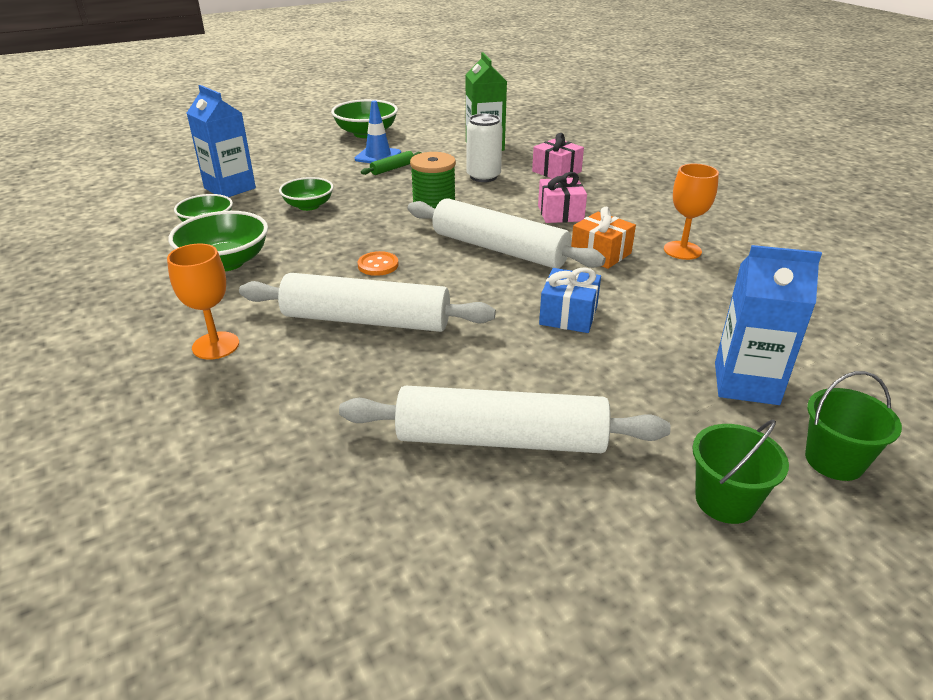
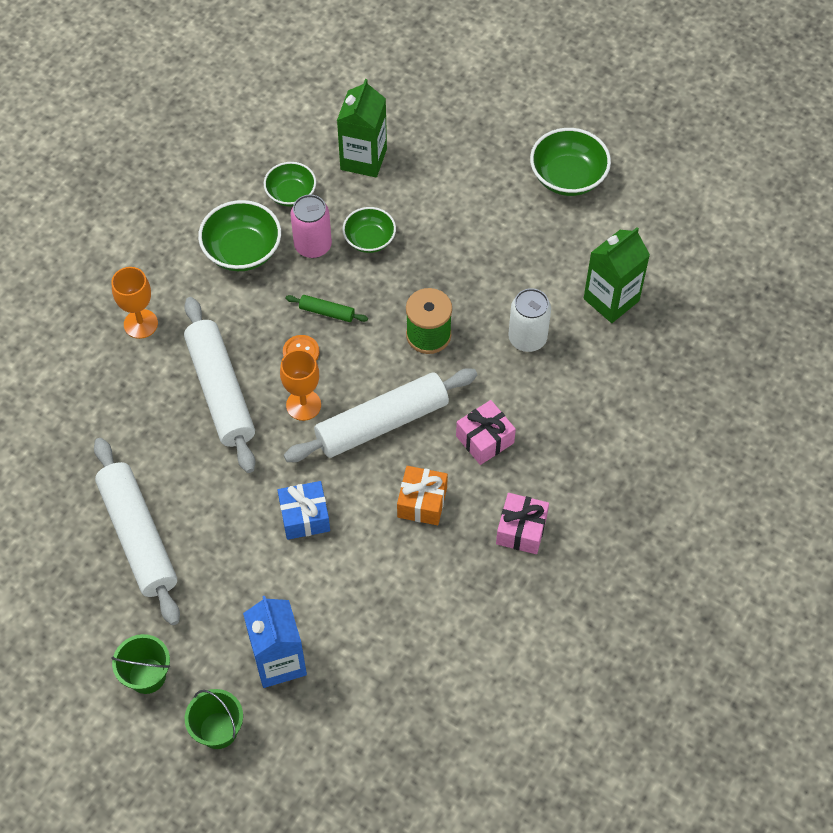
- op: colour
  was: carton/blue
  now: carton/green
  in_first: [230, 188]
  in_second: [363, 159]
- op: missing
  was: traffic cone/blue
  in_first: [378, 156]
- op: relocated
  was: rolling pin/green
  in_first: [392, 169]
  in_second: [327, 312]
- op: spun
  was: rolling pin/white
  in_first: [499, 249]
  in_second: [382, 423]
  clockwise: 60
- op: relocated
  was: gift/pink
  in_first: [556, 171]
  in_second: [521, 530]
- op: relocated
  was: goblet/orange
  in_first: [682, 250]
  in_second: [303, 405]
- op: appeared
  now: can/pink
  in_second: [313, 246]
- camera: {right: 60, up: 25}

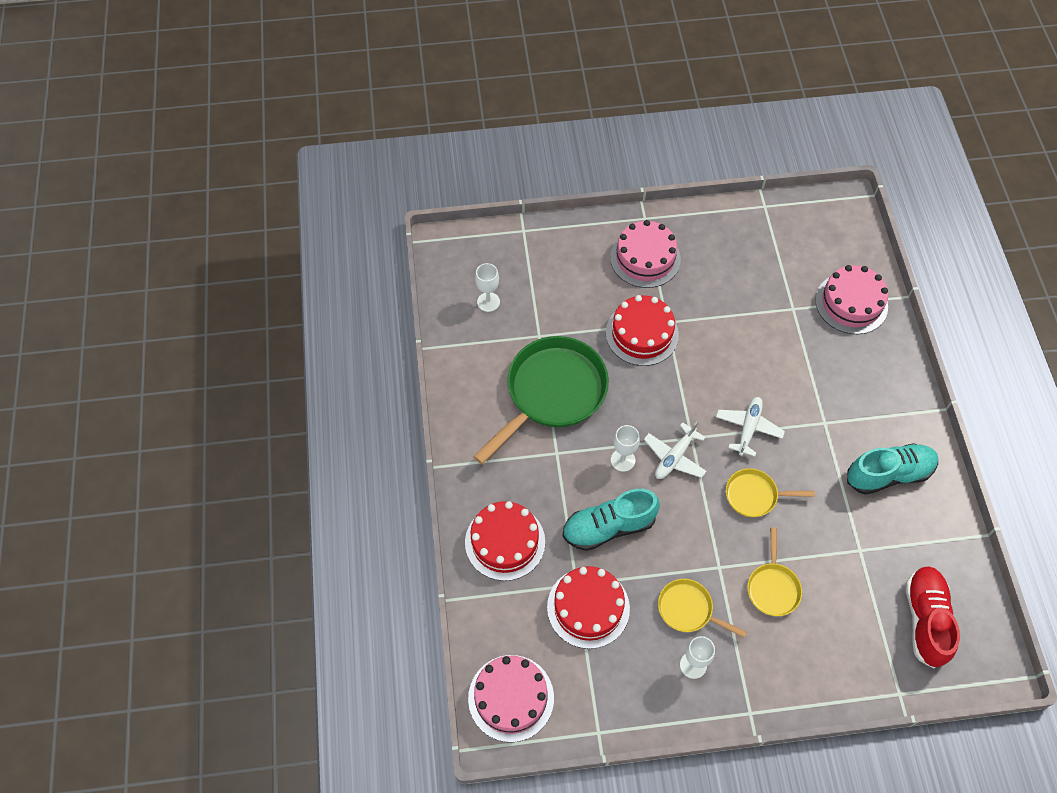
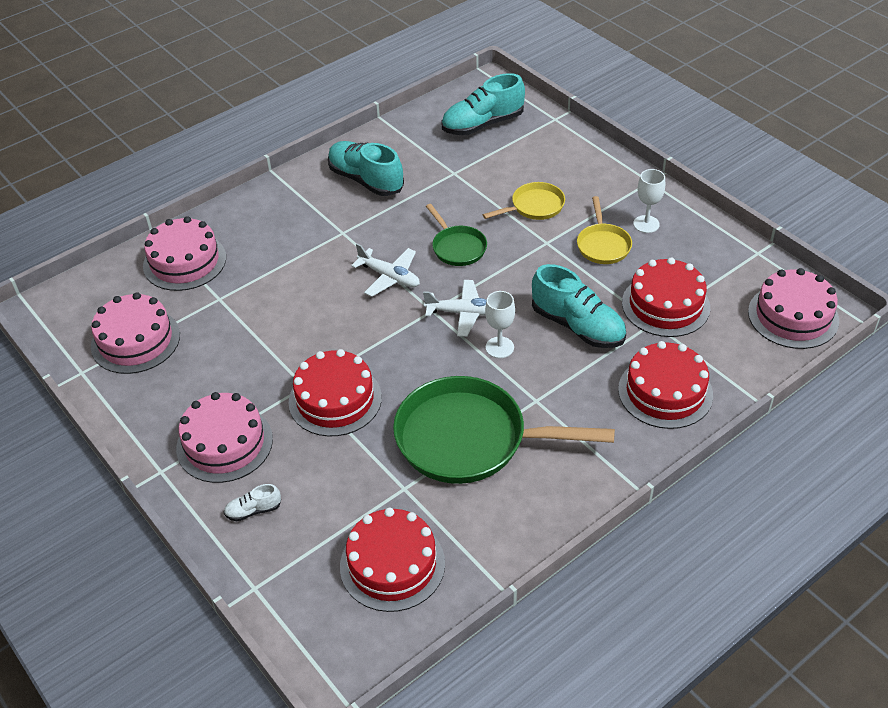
- op: exchanged
  was: goblet/white
  now: cake/red
  in_first: [488, 302]
  in_second: [392, 564]
- op: spun
  was: plane/white
  in_first: [748, 428]
  in_second: [389, 277]
  clockwise: -135
- op: colour
  was: pan/yellow
  now: pan/green
  in_first: [754, 495]
  in_second: [457, 247]
- op: colour
  was: shoe/red
  now: shoe/turquoise
  in_first: [925, 619]
  in_second: [482, 124]
- op: appeared
  now: cake/pink
  in_second: [135, 340]
- op: appeared
  now: shoe/white
  in_second: [253, 510]
- camera: {right: -120, up: -15}

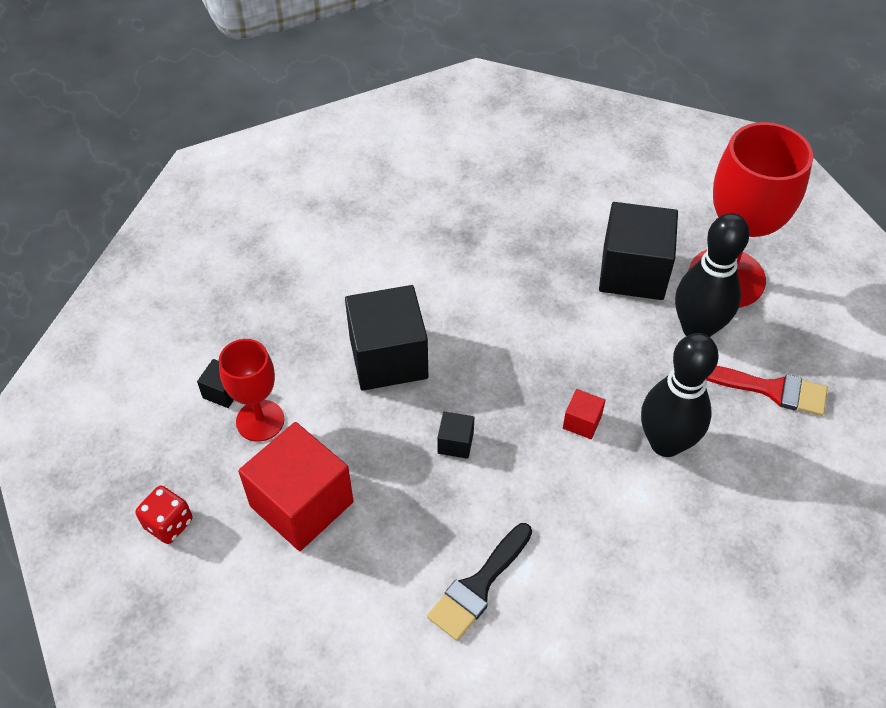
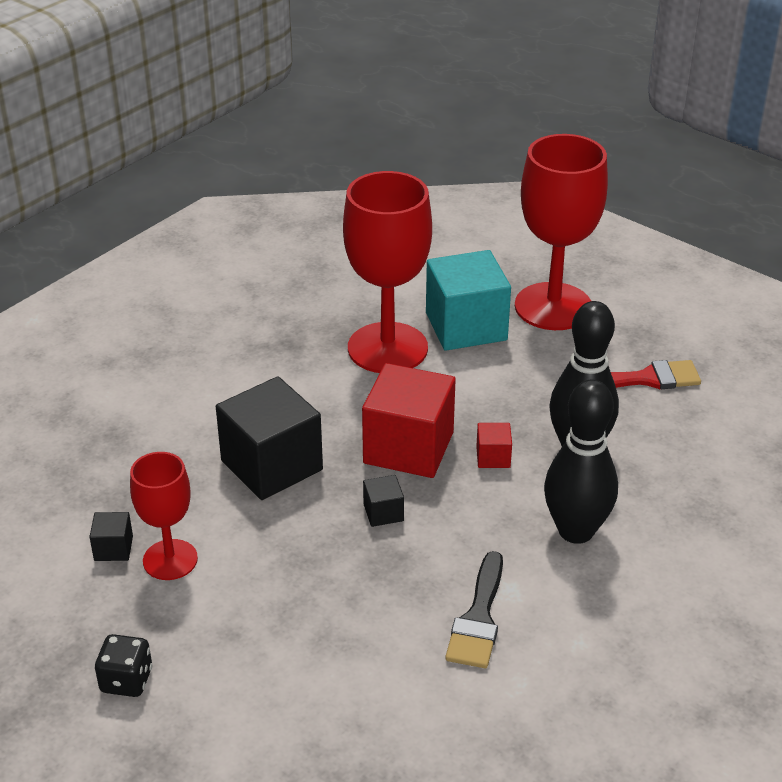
- op: colour
  was: dice/red
  now: dice/black
  in_first: [168, 524]
  in_second: [126, 680]
- op: relocated
  was: cube/red
  in_first: [301, 504]
  in_second: [408, 448]
- op: colour
  was: cube/black
  now: cube/turquoise
  in_first: [633, 272]
  in_second: [466, 326]
- op: relocated
  was: bowling pin/black
  in_first: [697, 329]
  in_second: [576, 531]
- op: appeared
  now: goblet/red
  in_second: [387, 348]
- camera: {right: -25, up: -15}

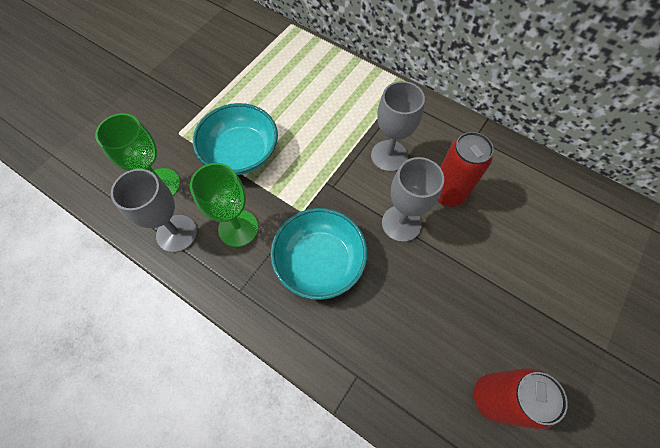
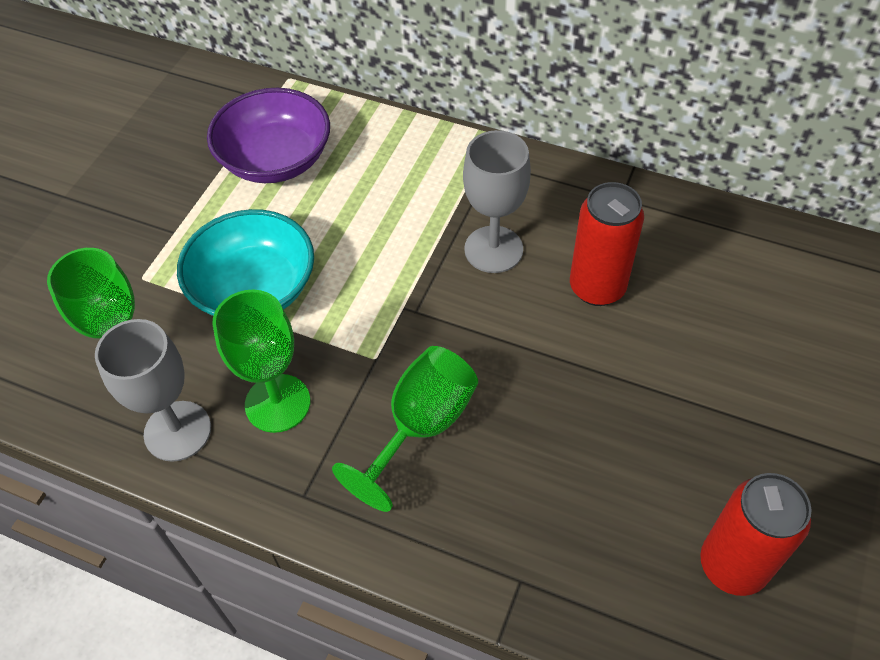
- op: exchanged
  was: bowl/turquoise
  now: goblet/green
  in_first: [319, 261]
  in_second: [421, 426]
- op: missing
  was: goblet/grey
  in_first: [401, 223]
- op: appeared
  now: bowl/purple
  in_second: [275, 159]
- camera: {right: -10, up: -10}

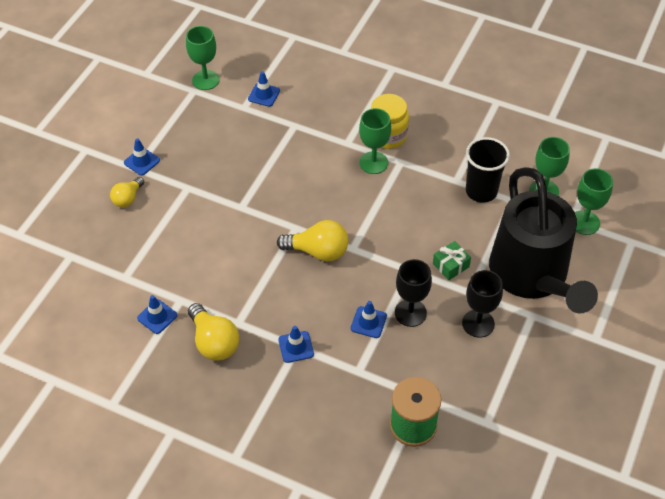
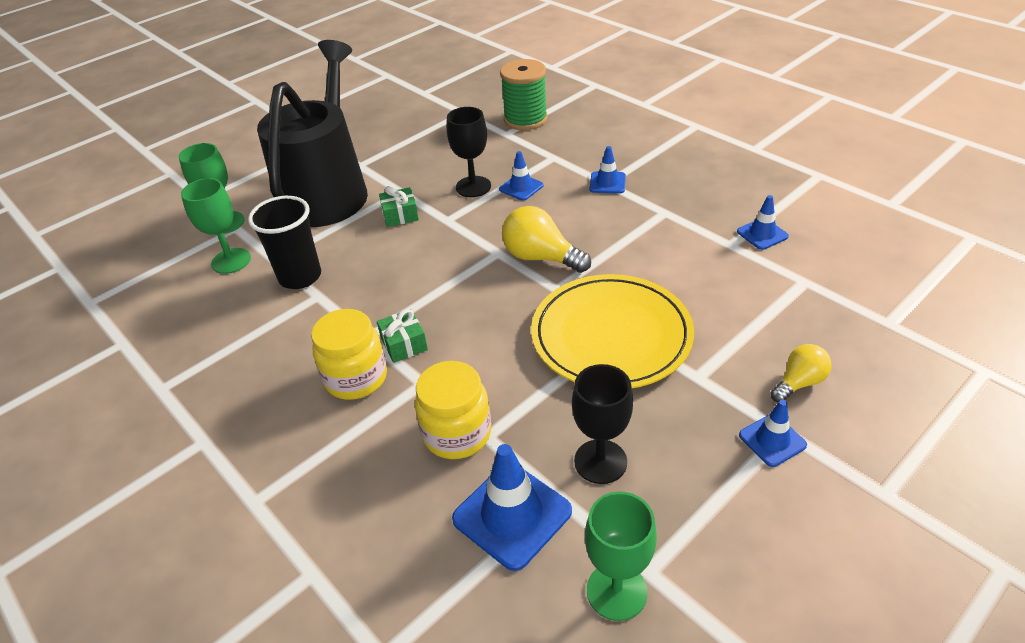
- op: missing
  was: light bulb/yellow
  in_first: [214, 342]
- op: size
  was: traffic cone/blue
  in_first: [264, 95]
  in_second: [512, 515]
  ratio: 1.75
- op: exchanged
  was: goblet/green
  now: gift/green
  in_first: [373, 163]
  in_second: [404, 344]
- op: relocated
  was: goblet/black
  in_first: [478, 323]
  in_second: [600, 461]
- op: appeared
  now: jar/yellow
  in_second: [457, 434]
- op: appeared
  now: plate/yellow
  in_second: [611, 335]
- camera: {right: -155, up: -10}

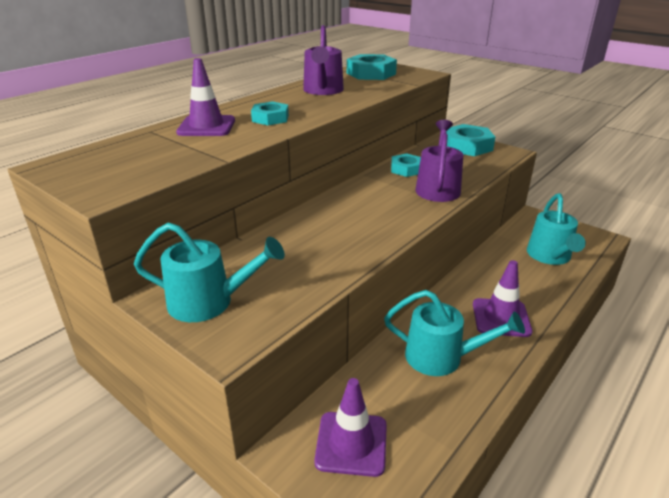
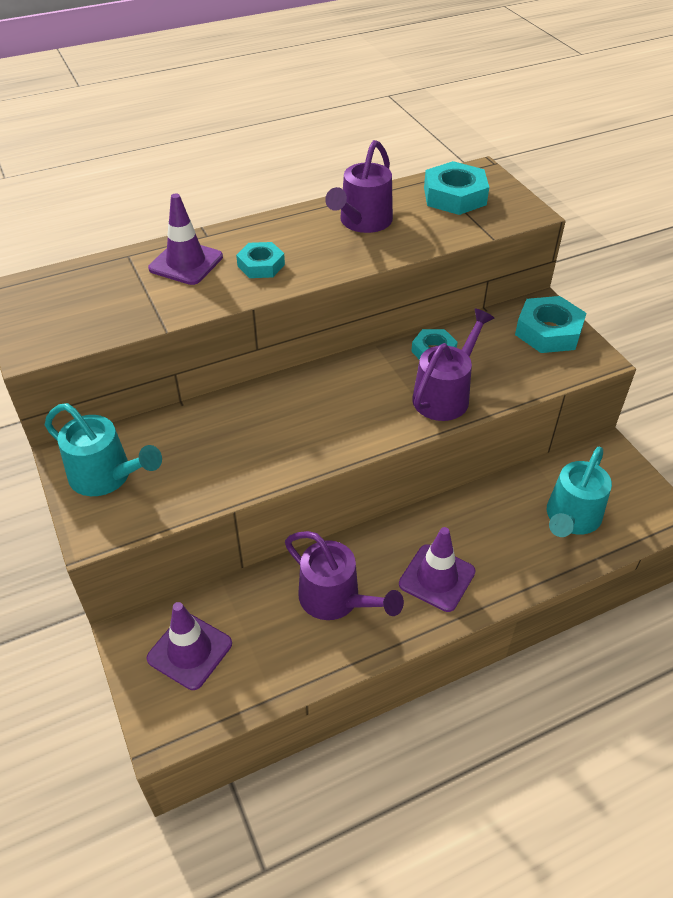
- op: colour
  was: watering can/turquoise
  now: watering can/purple
  in_first: [442, 357]
  in_second: [336, 600]
- camera: {right: 25, up: 15}

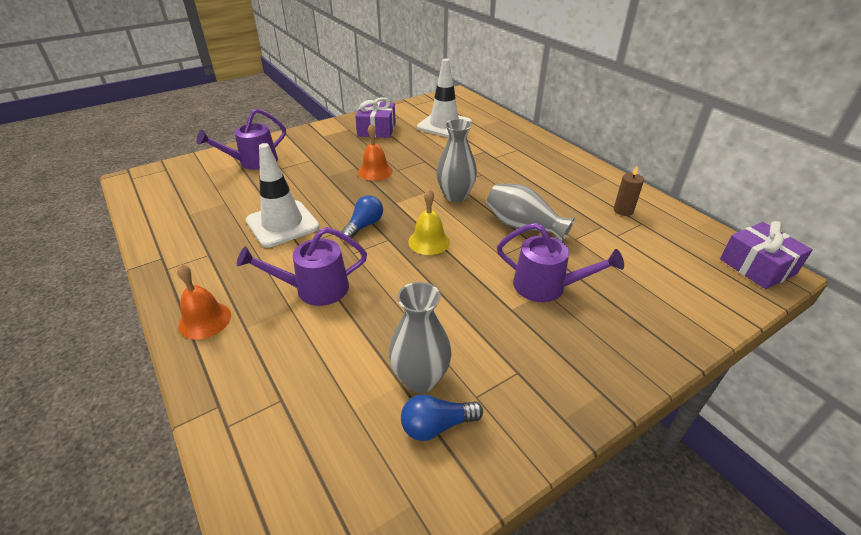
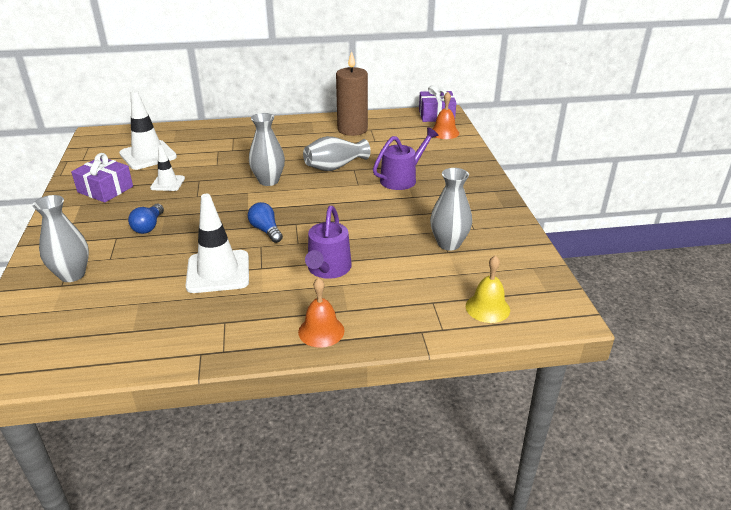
- op: exchanged
  was: watering can/purple
  now: vase/grey
  in_first: [253, 162]
  in_second: [72, 274]
- op: relocated
  was: bell/orange
  in_first: [375, 171]
  in_second: [444, 132]
- op: relocated
  was: light bulb/blue
  in_first: [436, 426]
  in_second: [148, 226]
- op: relocated
  was: bell/yellow
  in_first: [429, 241]
  in_second: [487, 308]
- op: size
  was: candle/brown
  in_first: [623, 210]
  in_second: [352, 129]
  ratio: 2.07
- op: appeared
  now: traffic cone/white
  in_second: [167, 183]
- camera: {right: -65, up: -5}

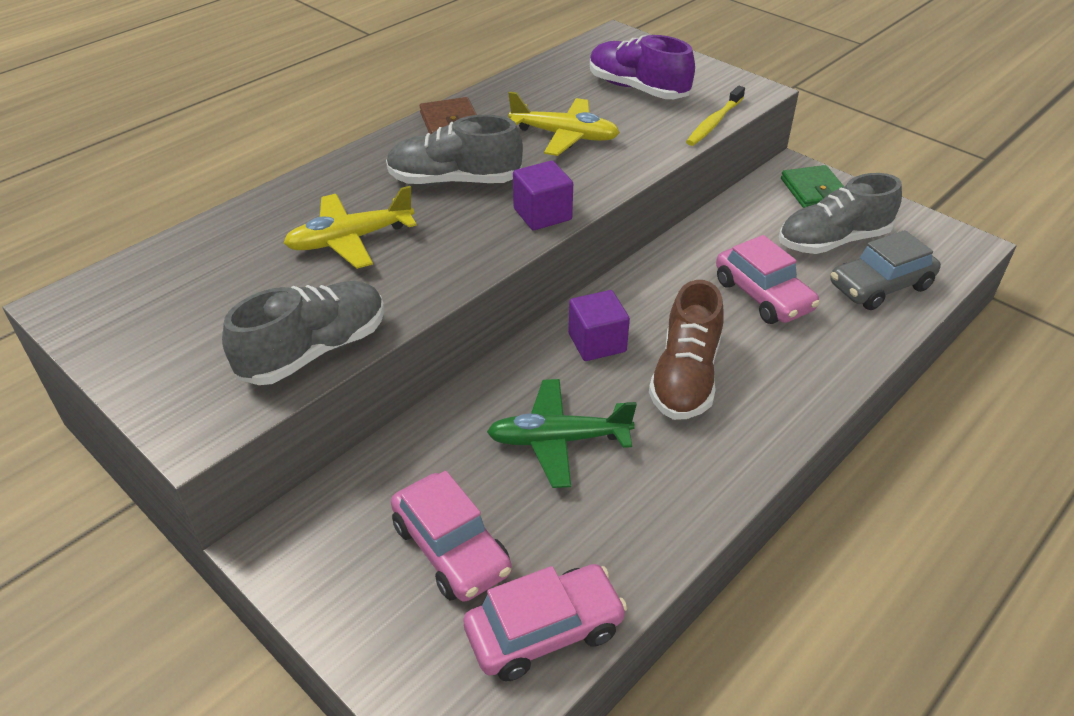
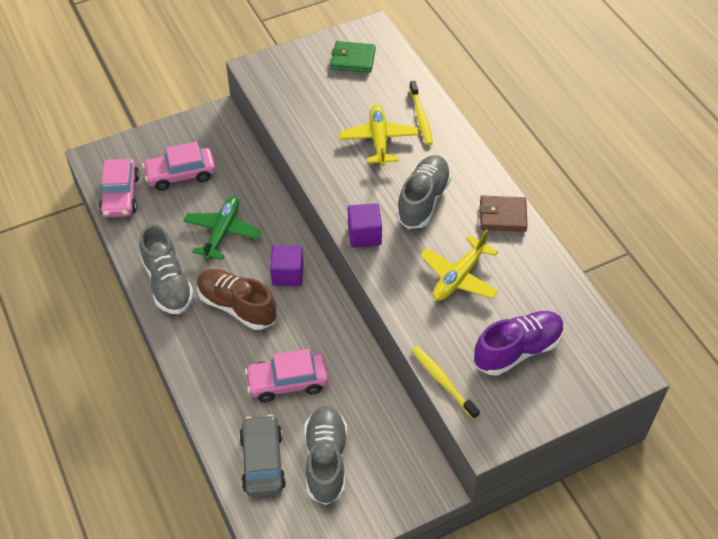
- op: relocated
  was: shoe/grey
  in_first: [314, 351]
  in_second: [168, 283]
- op: relocated
  was: wallet/green
  in_first: [814, 191]
  in_second: [353, 59]
- op: appeared
  now: toothbrush/yellow
  in_second: [421, 117]
- camera: {right: 110, up: 10}

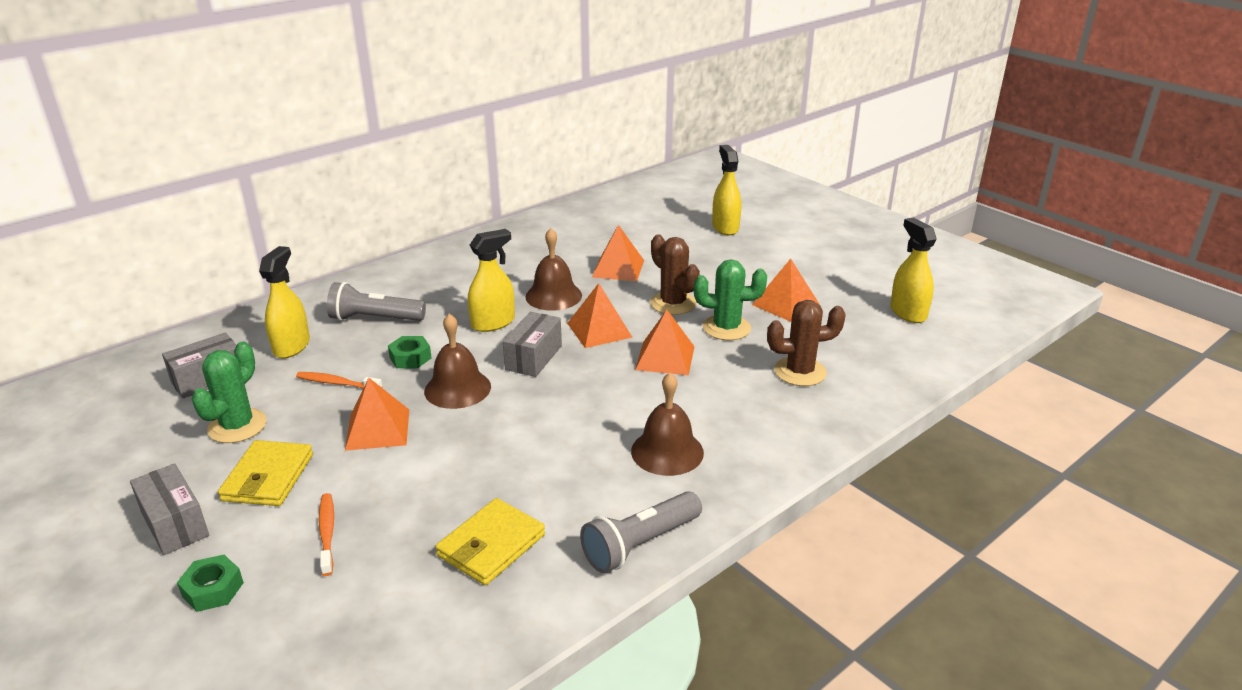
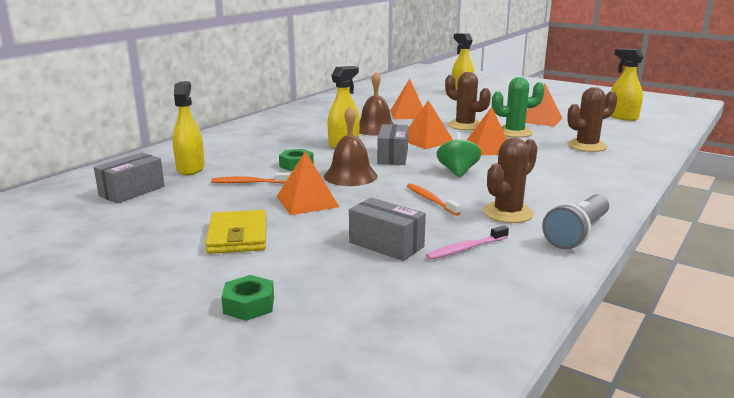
- op: relocated
  was: box/grey
  in_first: [175, 524]
  in_second: [386, 244]
- op: missing
  was: cactus/green
  in_first: [237, 426]
- op: relocated
  was: toothbrush/orange
  in_first: [327, 533]
  in_second: [431, 200]
- op: missing
  was: flashlight/grey
  in_first: [374, 319]
- op: exchanged
  was: wallet/yellow
  now: toothbrush/pink
  in_first: [491, 545]
  in_second: [465, 249]
- op: missing
  was: bell/brown
  in_first: [667, 451]
- op: appeared
  now: spinning top/green
  in_second: [457, 171]
- op: appeared
  now: cactus/brown
  in_second: [508, 213]
- camera: {right: -15, up: -10}

